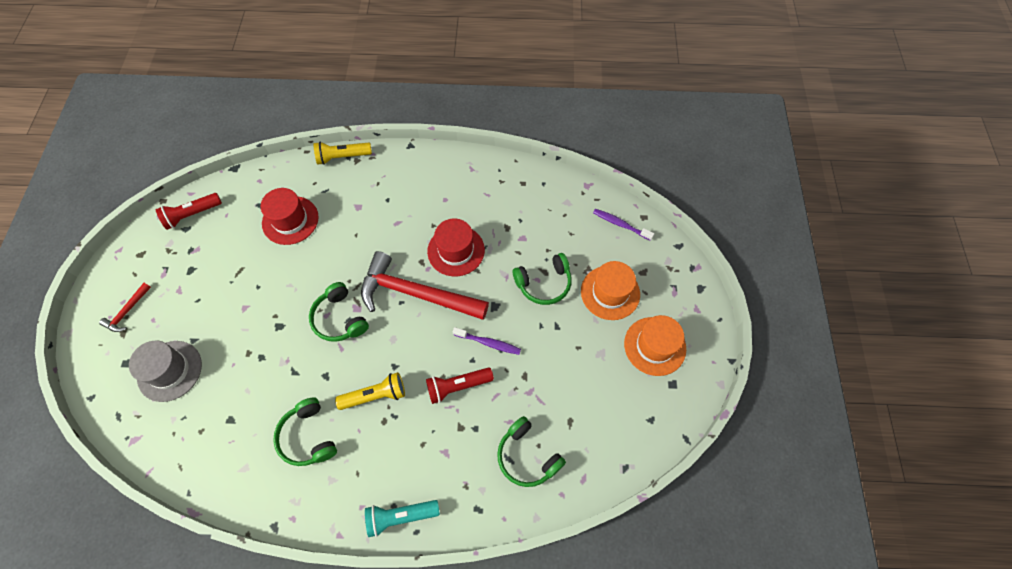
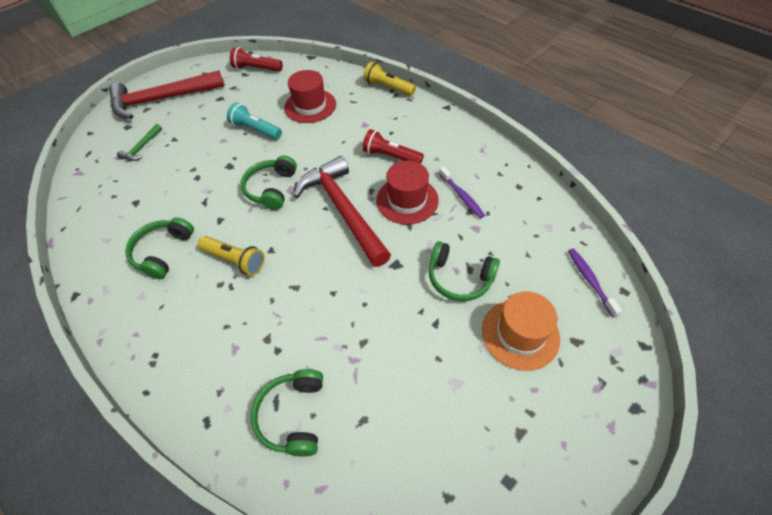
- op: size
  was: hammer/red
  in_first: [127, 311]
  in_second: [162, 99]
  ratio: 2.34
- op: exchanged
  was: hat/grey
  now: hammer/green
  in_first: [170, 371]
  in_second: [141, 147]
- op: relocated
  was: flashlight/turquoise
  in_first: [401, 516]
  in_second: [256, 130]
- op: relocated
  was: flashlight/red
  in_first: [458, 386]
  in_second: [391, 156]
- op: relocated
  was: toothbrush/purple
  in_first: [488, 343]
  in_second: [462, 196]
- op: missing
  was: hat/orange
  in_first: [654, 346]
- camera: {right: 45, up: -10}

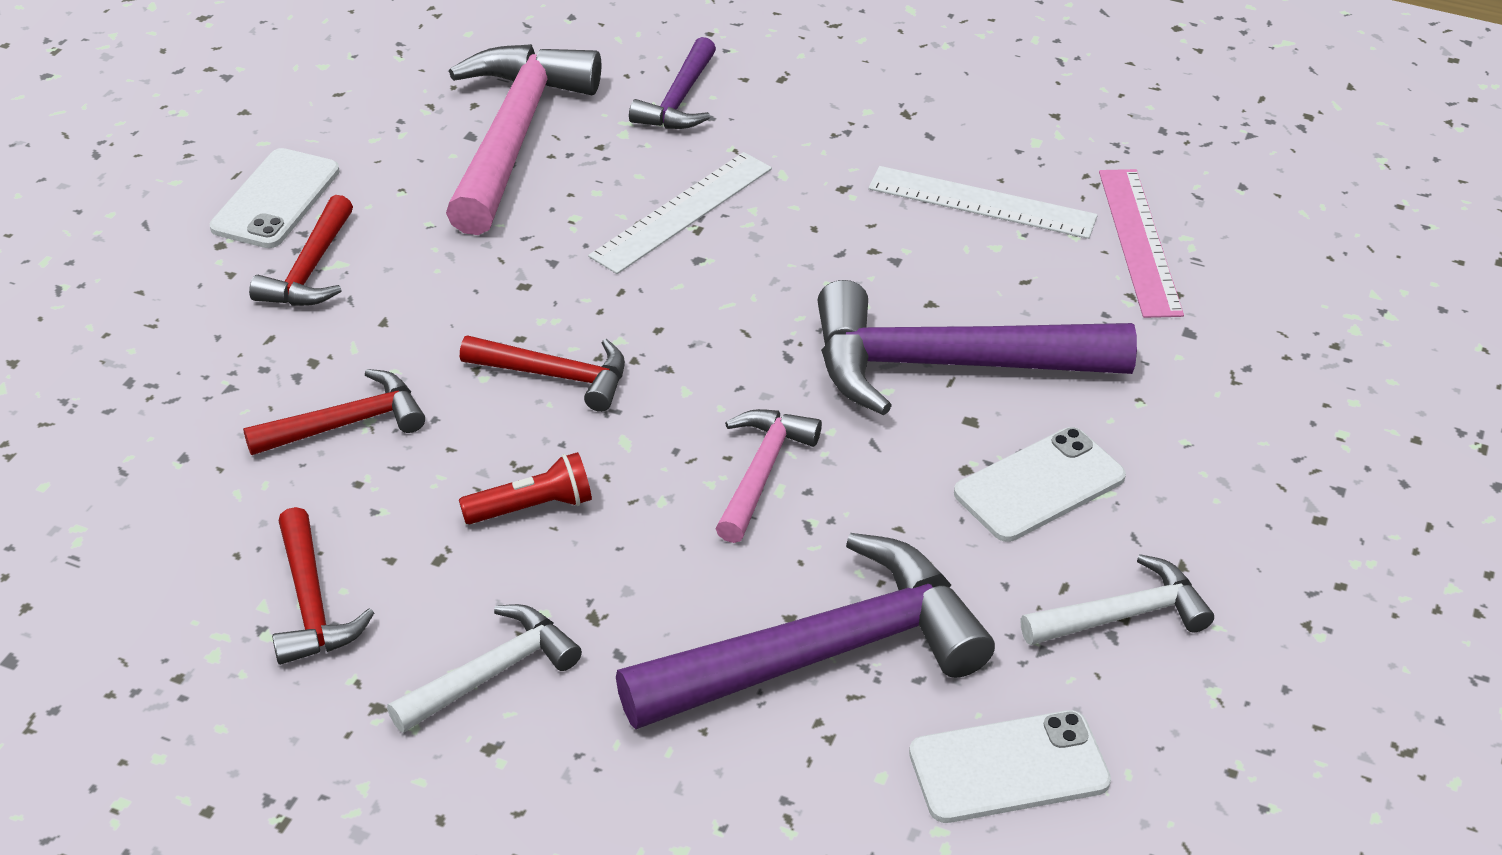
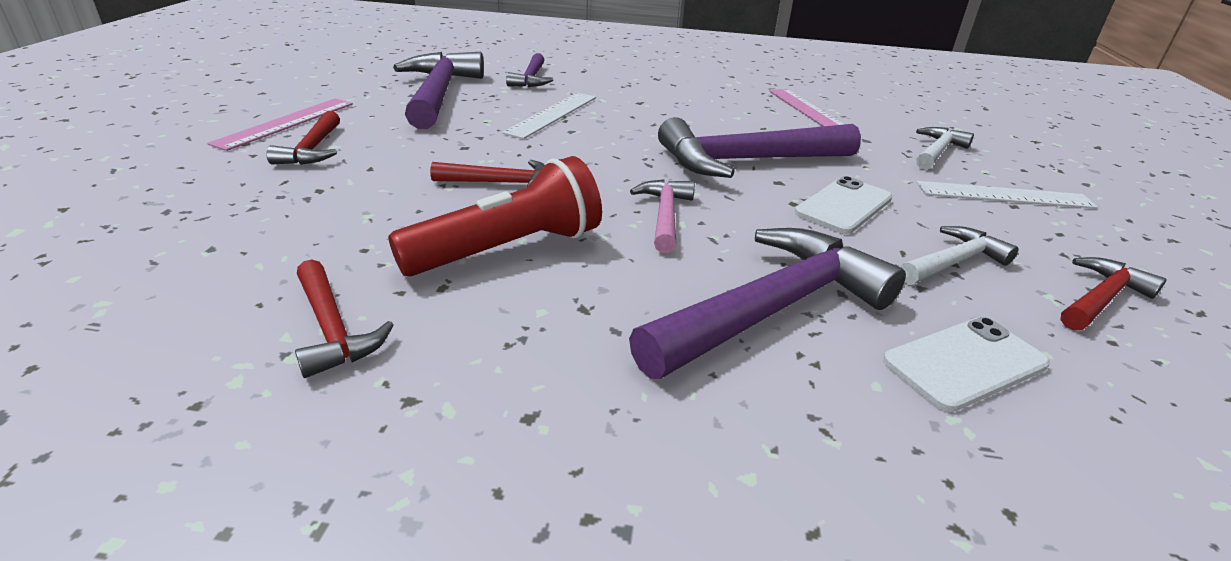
- op: exchanged
  was: phone/white
  now: ruler/pink
  in_first: [276, 199]
  in_second: [285, 123]
- op: relocated
  was: hammer/red
  in_first: [347, 423]
  in_second: [1101, 298]
- op: relocated
  was: hammer/white
  in_first: [492, 673]
  in_second: [937, 151]
- op: colour
  was: hammer/pink
  now: hammer/purple
  in_first: [514, 136]
  in_second: [439, 94]
- op: size
  was: flashlight/red
  in_first: [533, 507]
  in_second: [509, 249]
  ratio: 1.99
- op: relocated
  was: ruler/white
  in_first: [982, 202]
  in_second: [1004, 195]
- camera: {right: -15, up: -10}

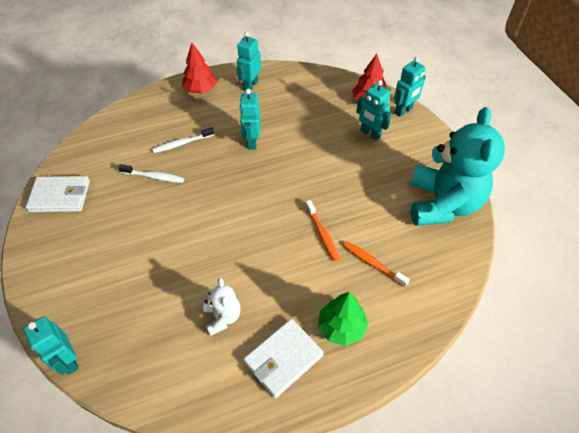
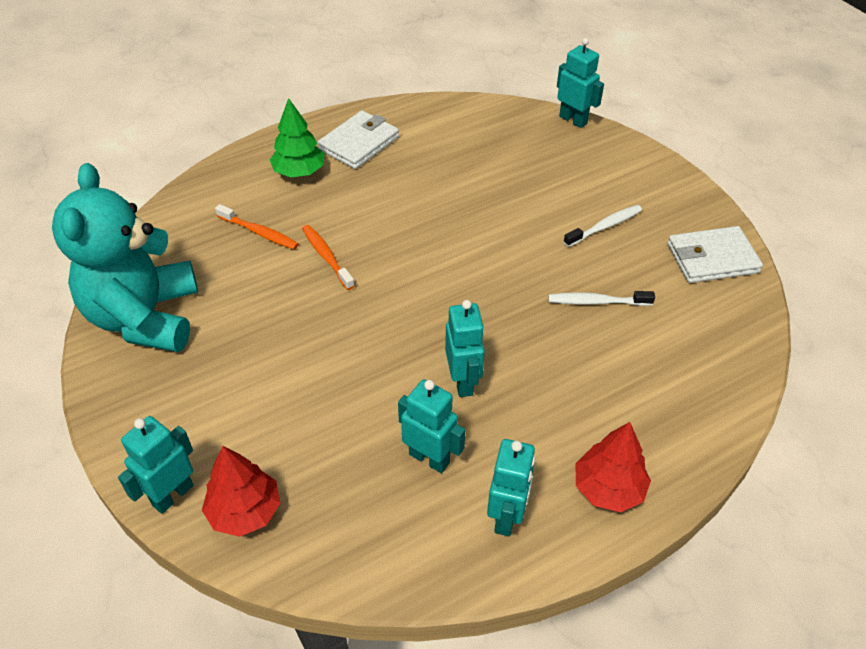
- op: relocated
  was: toothbrush/white
  in_first: [182, 143]
  in_second: [605, 226]
- op: missing
  was: teddy bear/white
  in_first: [222, 317]
- op: relocated
  was: robot/turquoise
  in_first: [370, 134]
  in_second: [429, 458]
- camera: {right: 170, up: -5}

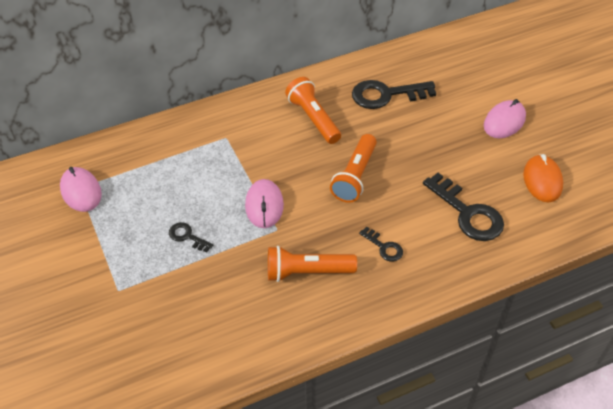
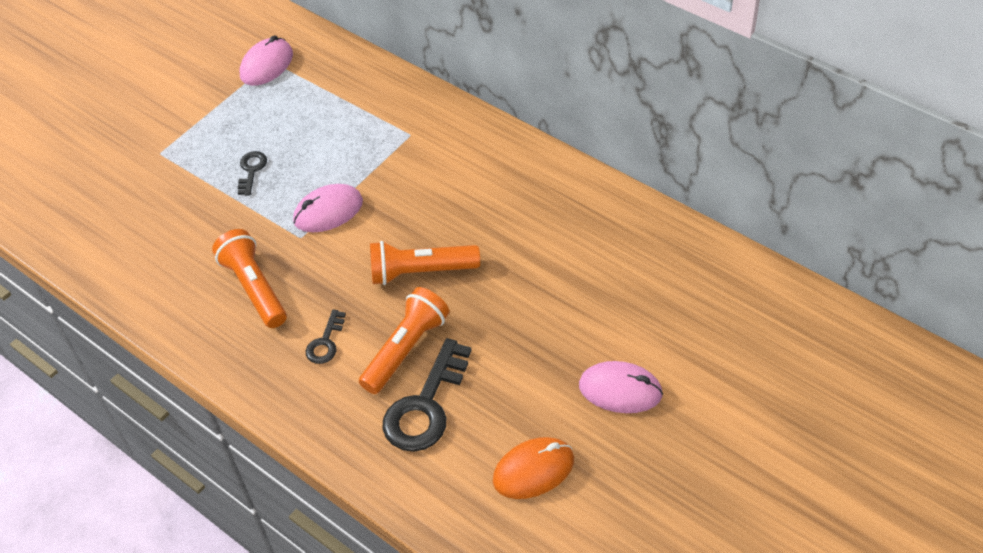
- op: relocated
  was: flashlight/orange
  in_first: [313, 118]
  in_second: [406, 349]
- op: missing
  was: key/black
  in_first: [386, 95]
- camera: {right: 65, up: 0}

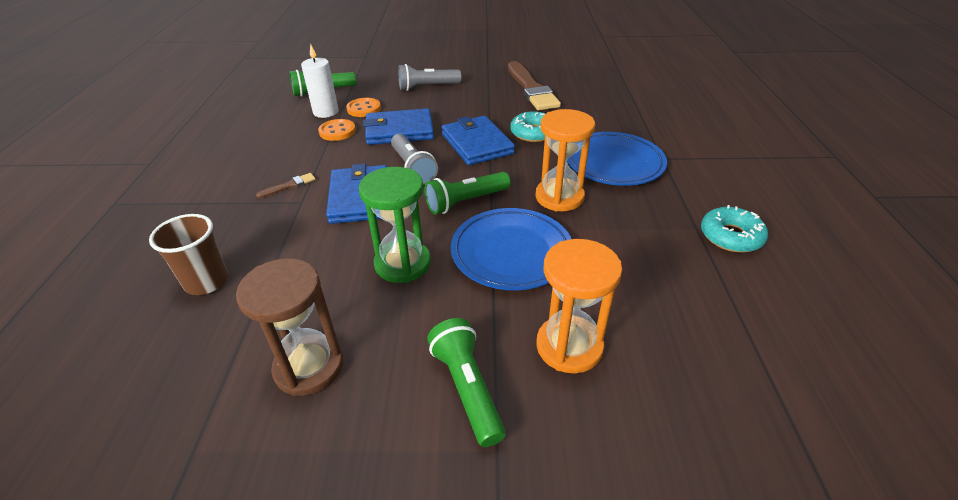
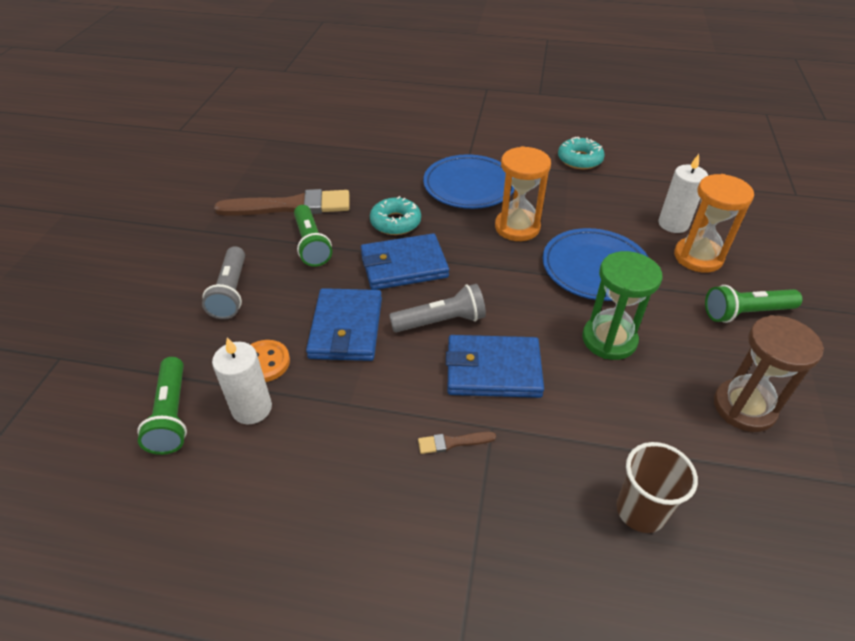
- op: spun
  was: brush/brown
  in_first: [289, 186]
  in_second: [452, 442]
  clockwise: -75
- op: missing
  was: button/orange
  in_first: [337, 131]
- op: relocated
  was: flashlight/green
  in_first: [466, 202]
  in_second: [311, 244]
- op: appeared
  now: candle/white
  in_second: [673, 224]
- camera: {right: -80, up: 5}

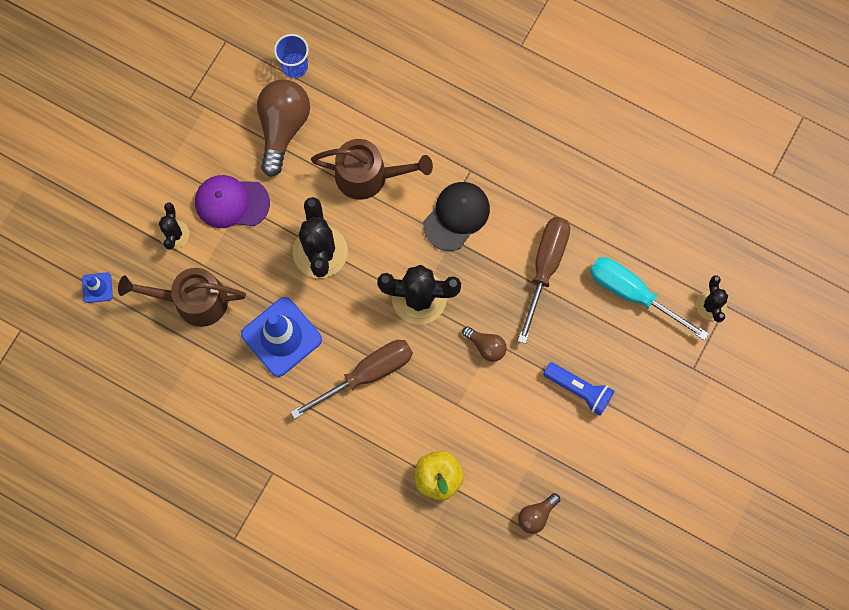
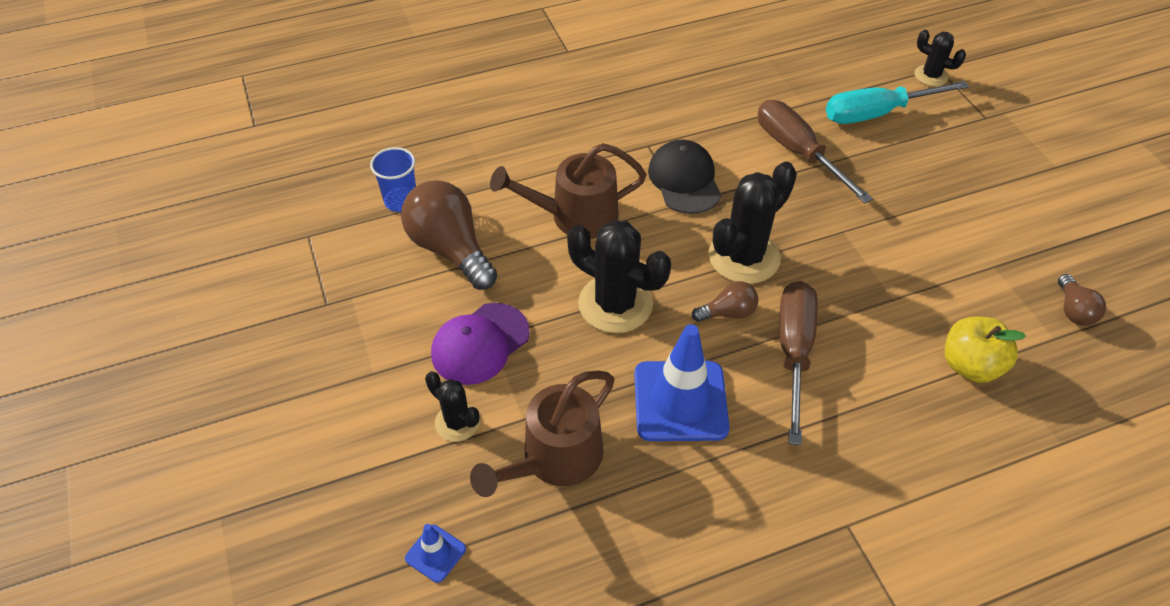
- op: spun
  was: watering can/brown
  in_first: [369, 176]
  in_second: [575, 216]
  clockwise: -150
- op: relocated
  was: light bulb/brown
  in_first: [486, 346]
  in_second: [728, 313]
- op: missing
  was: flashlight/blue
  in_first: [579, 390]
- camera: {right: -50, up: -25}

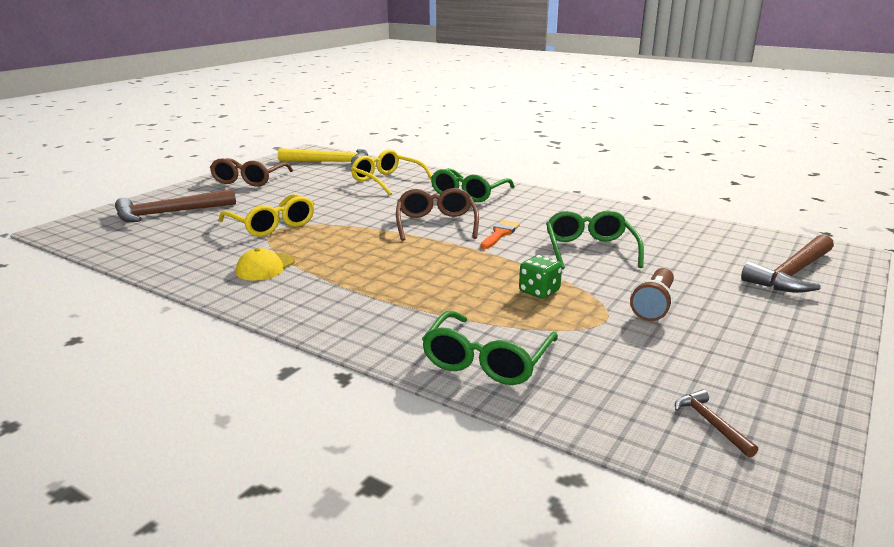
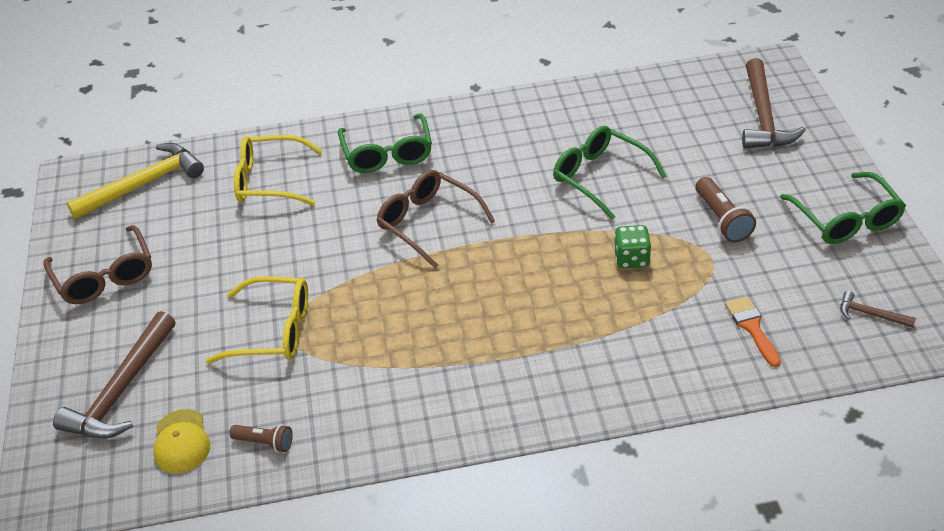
- op: relocated
  was: cap/yellow
  in_first: [265, 267]
  in_second: [181, 442]
- op: relocated
  was: glasses/green
  in_first: [487, 361]
  in_second: [846, 219]
- op: relocated
  was: brush/orange
  in_first: [500, 234]
  in_second: [752, 327]
- op: appeared
  now: flashlight/brown
  in_second: [265, 443]
- camera: {right: -40, up: 20}

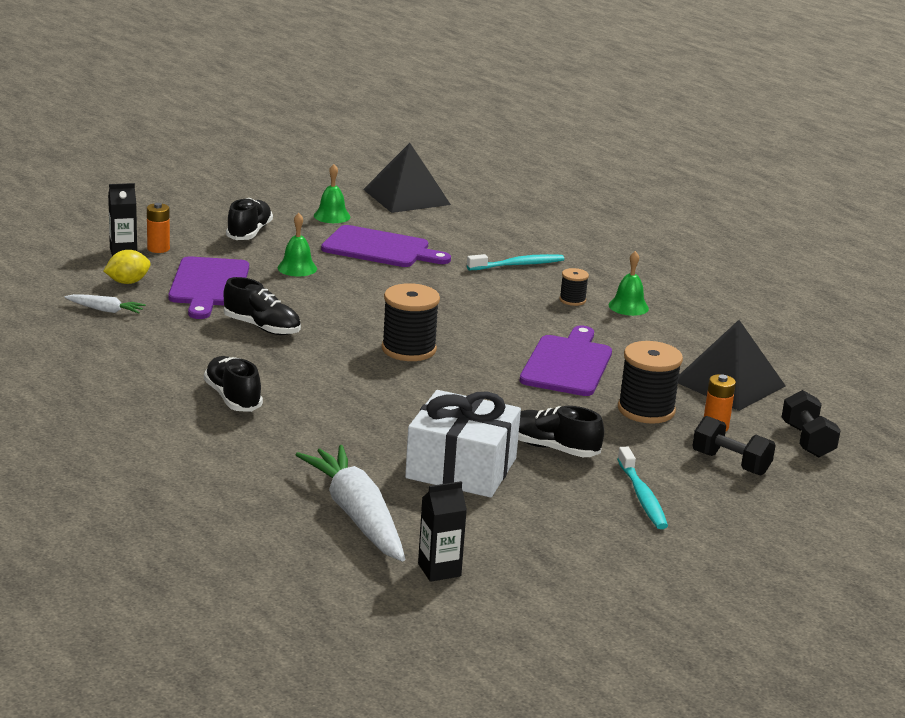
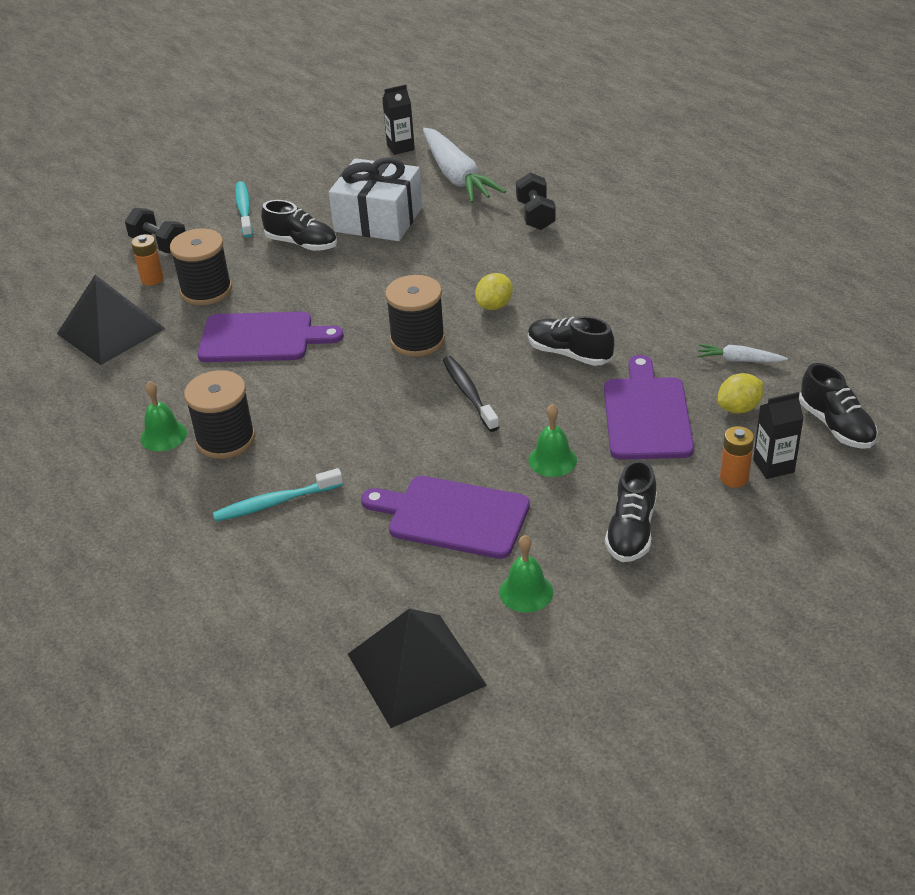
- op: relocated
  was: shoe/black
  in_first: [232, 398]
  in_second: [836, 426]
- op: spun
  was: cutting board/purple
  in_first: [567, 364]
  in_second: [261, 338]
  clockwise: -105
- op: size
  was: spool/black
  in_first: [572, 300]
  in_second: [226, 439]
  ratio: 1.91
- op: relocated
  was: dumbbell/black
  in_first: [807, 441]
  in_second: [535, 215]
- op: appeared
  now: toothbrush/black
  in_second: [469, 393]
- op: appeared
  now: lemon/yellow
  in_second: [494, 306]
- camera: {right: -175, up: 15}

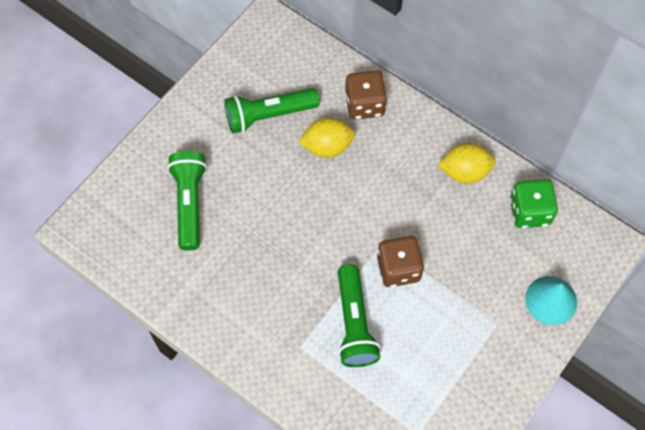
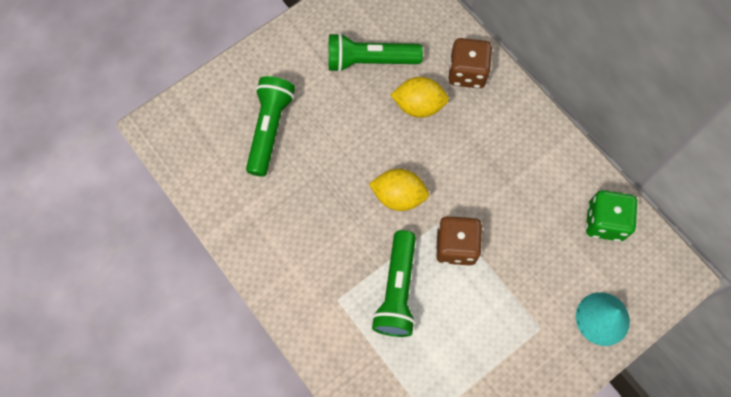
- op: relocated
  was: lemon/yellow
  in_first: [464, 172]
  in_second: [398, 196]
- camera: {right: 15, up: 5}

